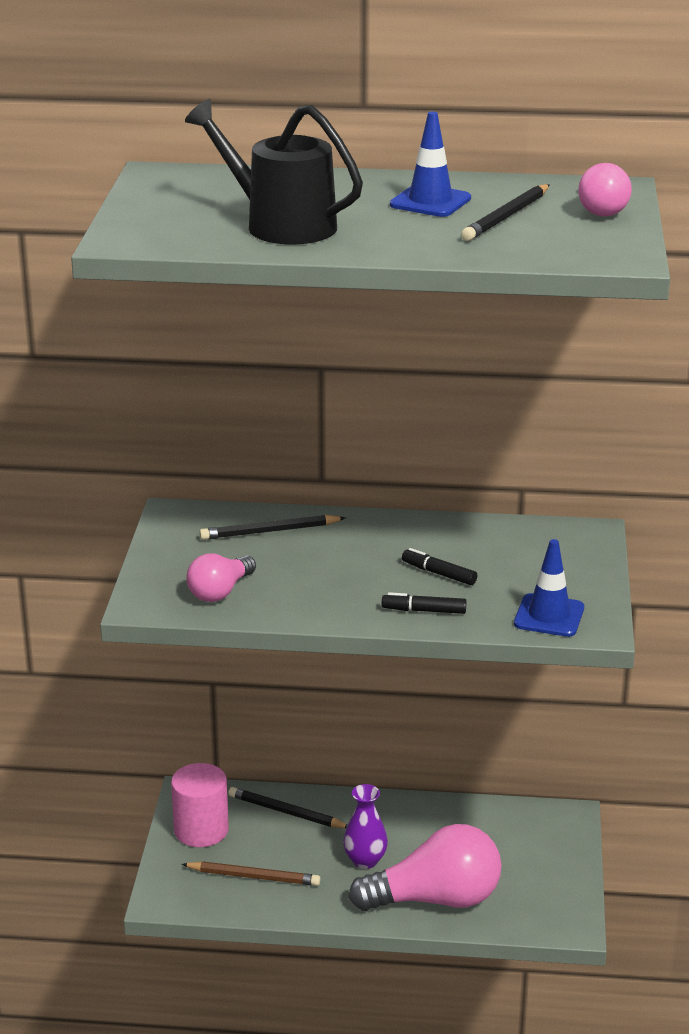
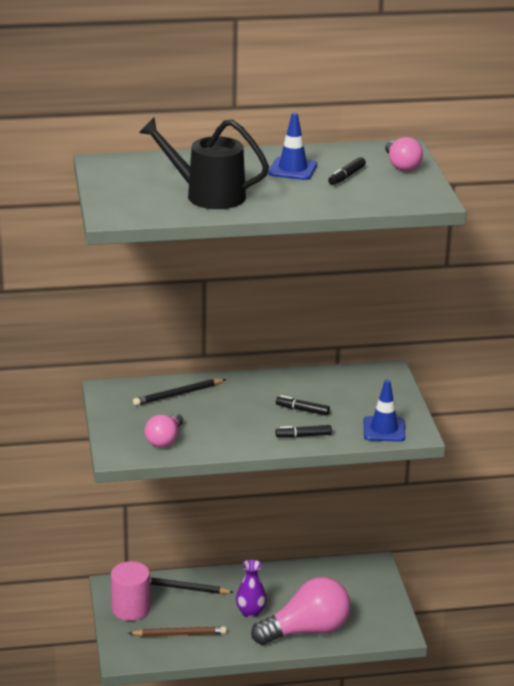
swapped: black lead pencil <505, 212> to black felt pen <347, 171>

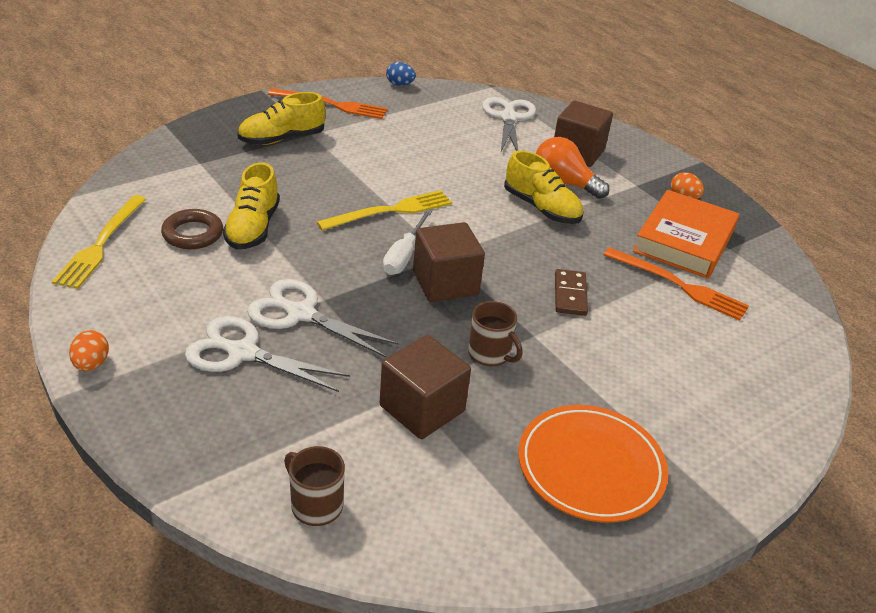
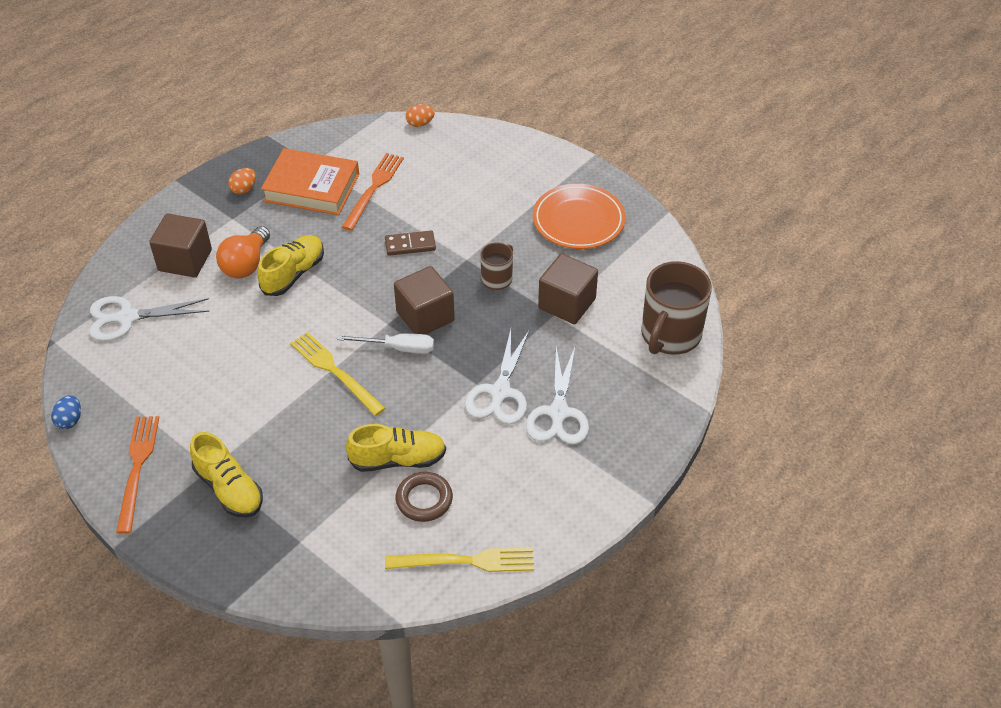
shifted: bright orange egg shape <89, 350> to <420, 115>
scaled: brown mug <314, 486> = <676, 308> x1.88

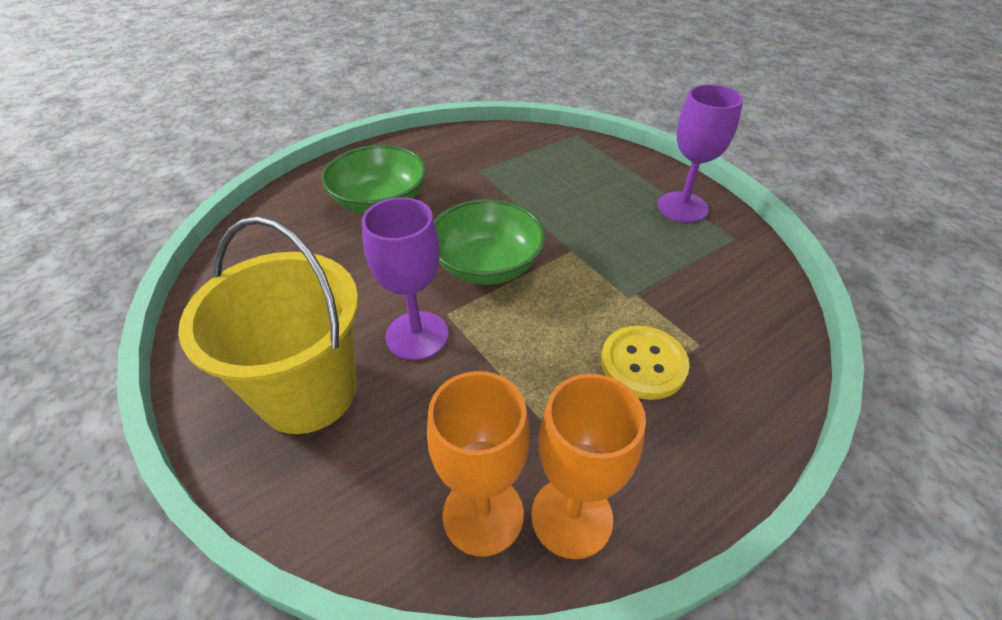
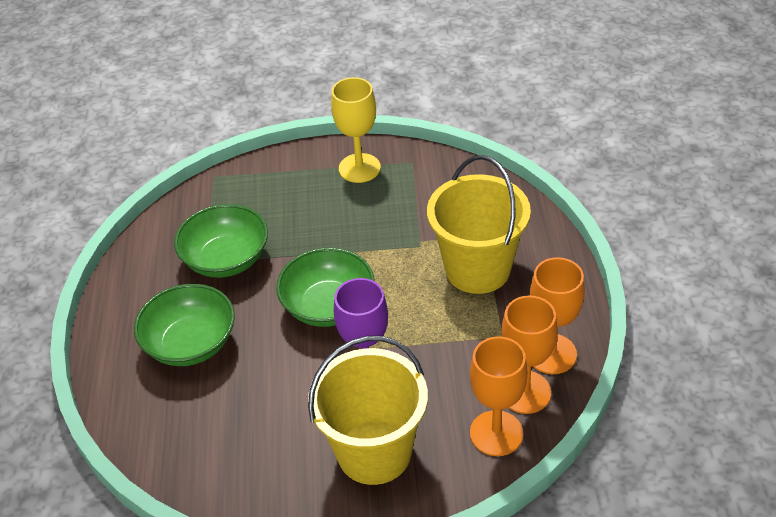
new: emerald bowl <221, 241>; bright orange wine glass <499, 396>
swapped: yellow shirt button <645, 363> to yellow sand bucket <479, 224>
repainted: royal purple wine glass <700, 153> to yellow wine glass <356, 130>

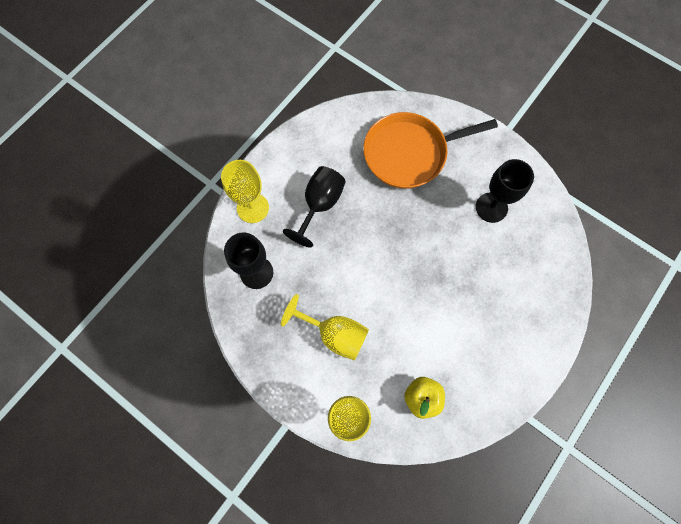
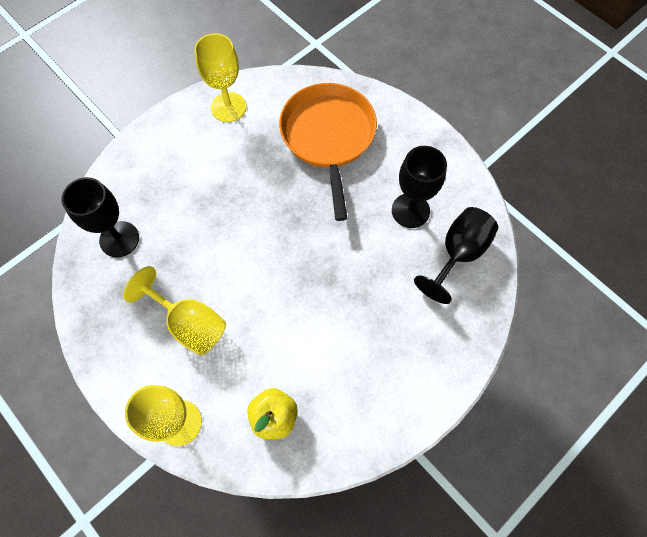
shifted: yellow wine glass <245, 191> to <220, 77>; black wine glass <314, 207> to <456, 255>
rotated: bright orange pan <430, 150> = <328, 152> 90 degrees clockwise

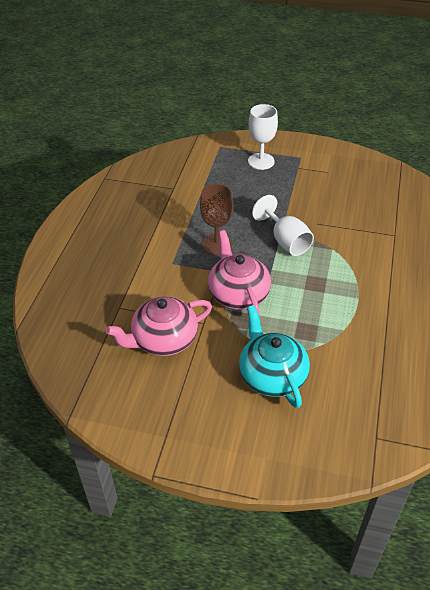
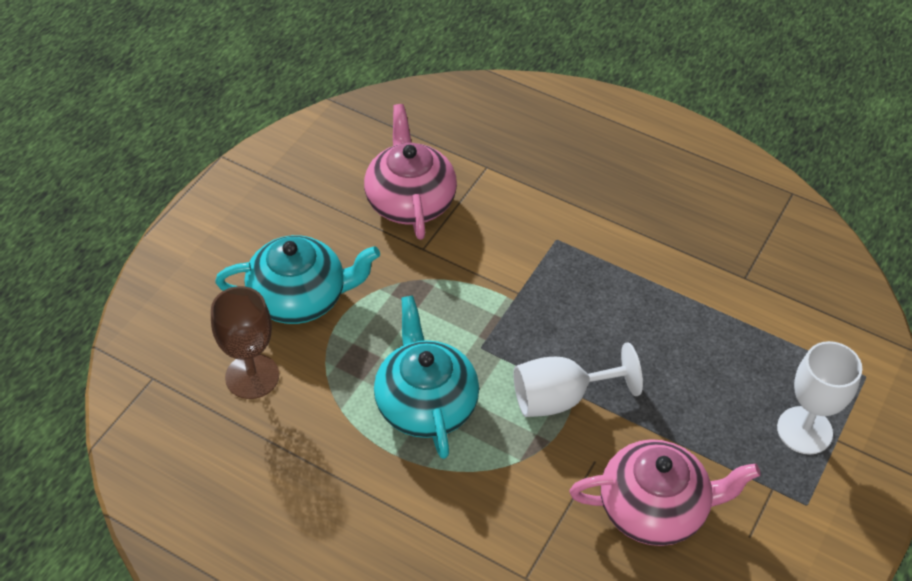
new: teal china teapot <426, 377>
shifted: brown wine glass <216, 219> to <245, 342>; rosy china teapot <239, 272> to <665, 492>

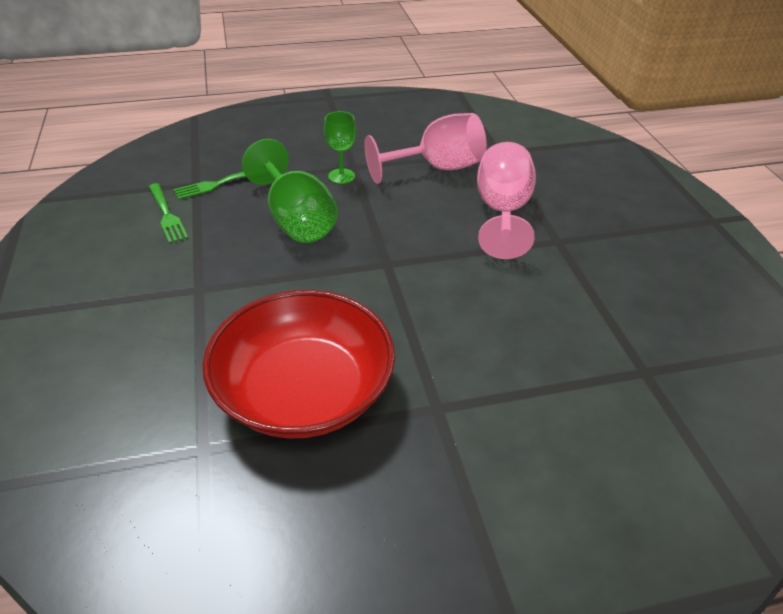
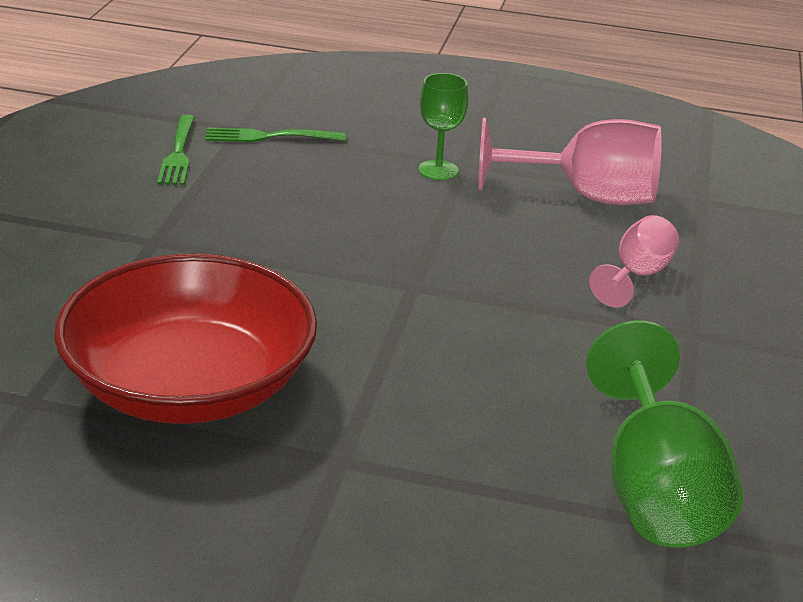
shifted: emerald wine glass <290, 191> to <664, 434>
scaled: rosy wine glass <506, 200> = <634, 261> x0.57

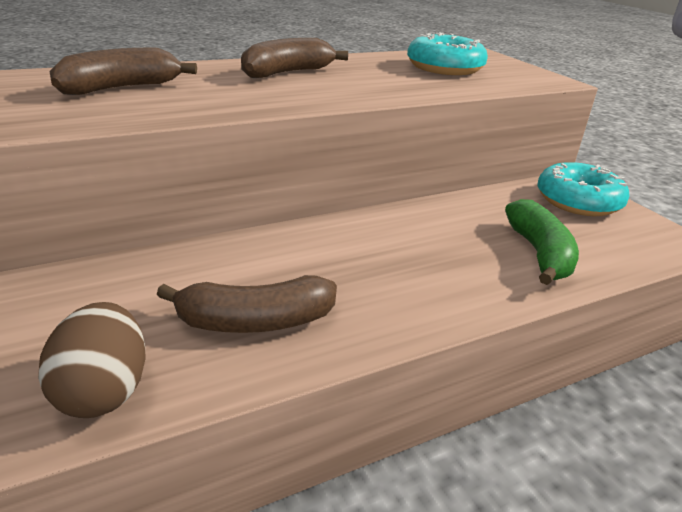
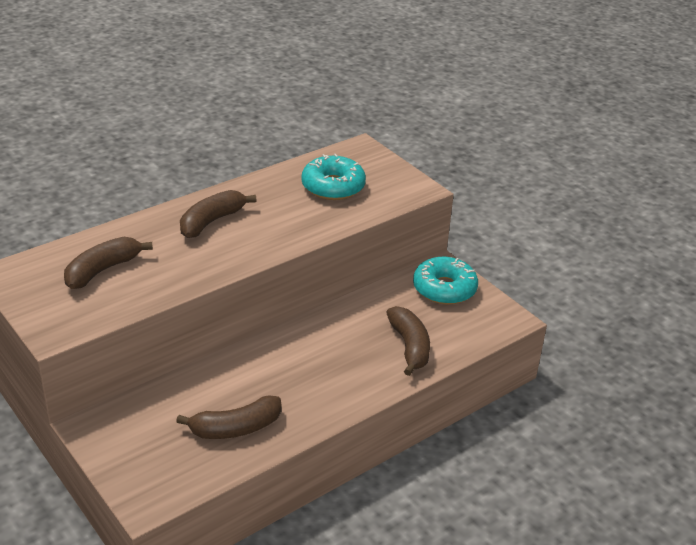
gone: brown egg shape <92, 360>
repainted: emerald banana <542, 242> to brown banana <408, 341>

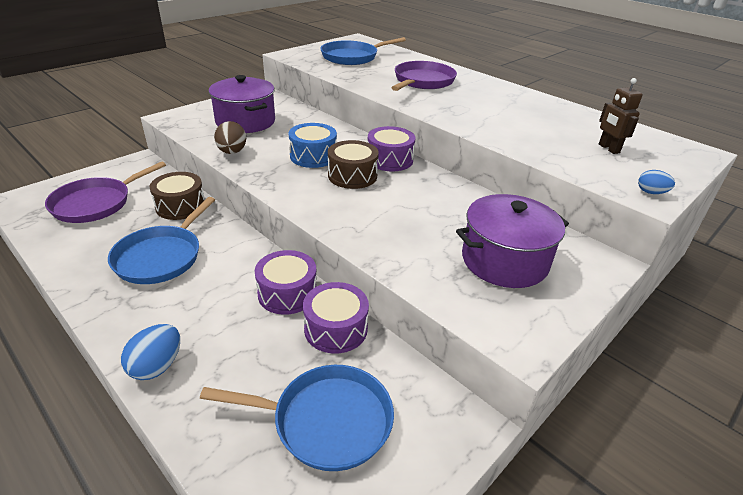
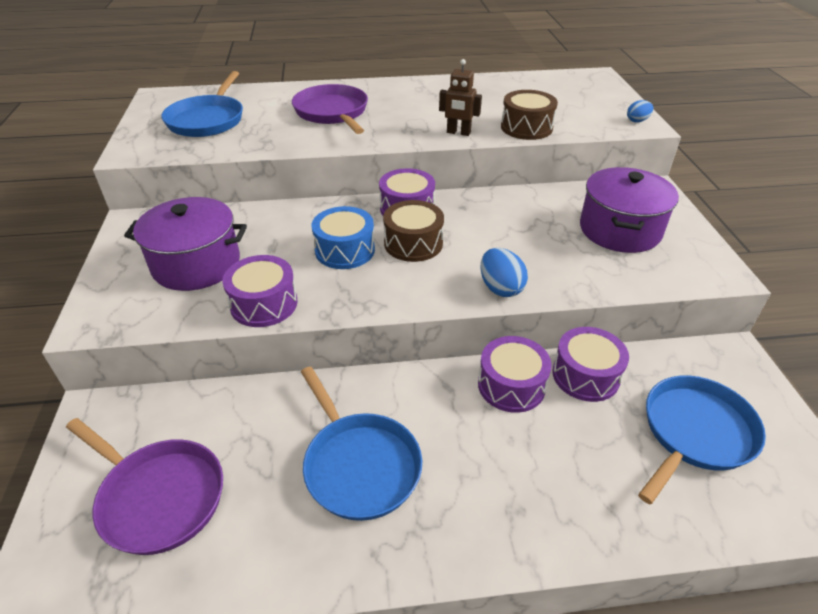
shifted: brown robot <621, 116> to <460, 97>; blue egg shape <150, 352> to <504, 272>; brown drum <177, 196> to <529, 115>
swapped: brown egg shape <230, 137> to royal purple drum <260, 291>
rotated: royal purple pan <105, 192> = <144, 486> 45 degrees counterclockwise

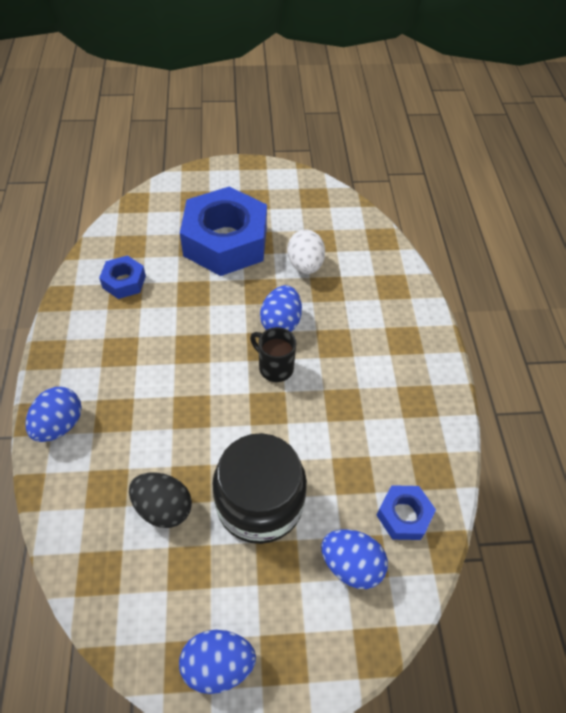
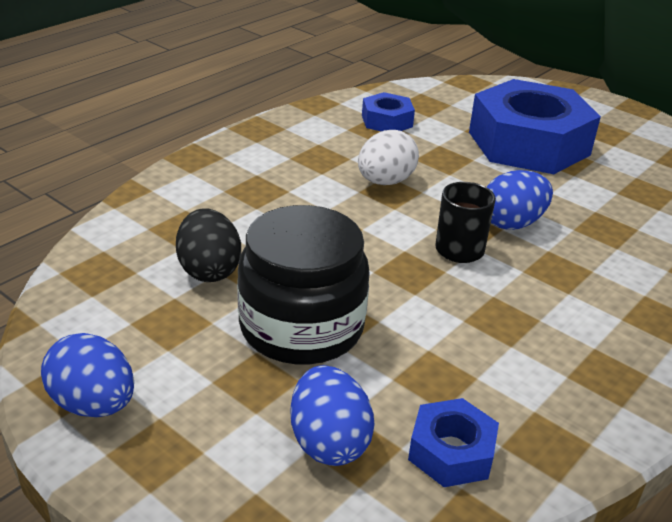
gone: blue egg shape <53, 414>
shifted: pure white egg shape <306, 251> to <388, 157>

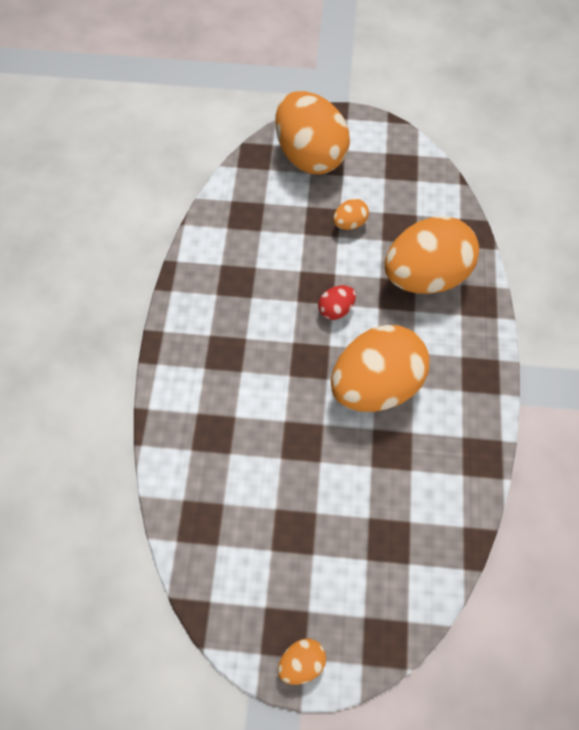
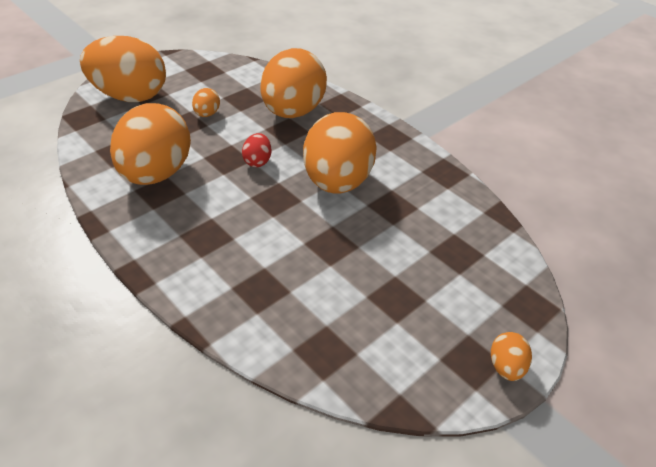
new: bright orange egg shape <150, 144>

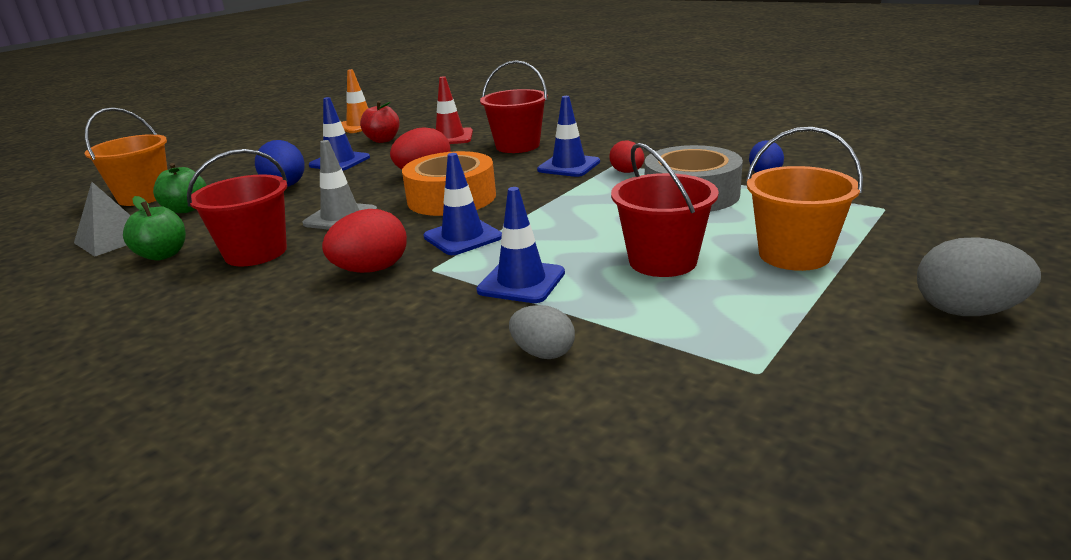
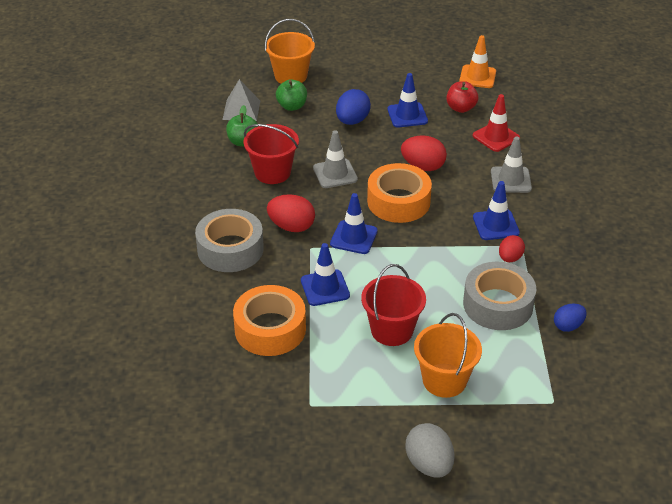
new: ash-grey roll of tape <229, 240>
swapped: ash-grey egg shape <542, 332> to bright orange roll of tape <269, 320>; scarlet sand bucket <514, 106> to ash-grey traffic cone <511, 165>

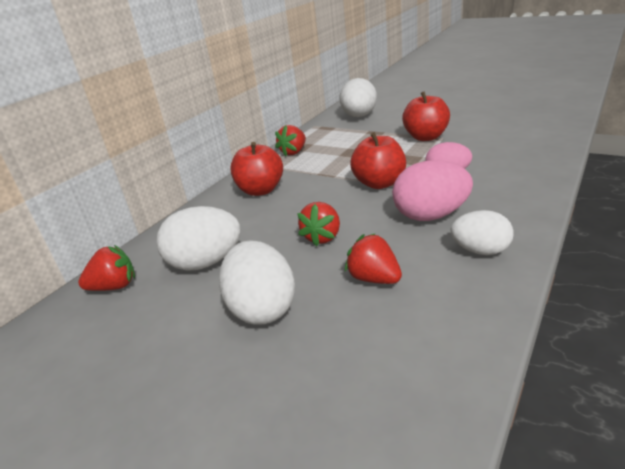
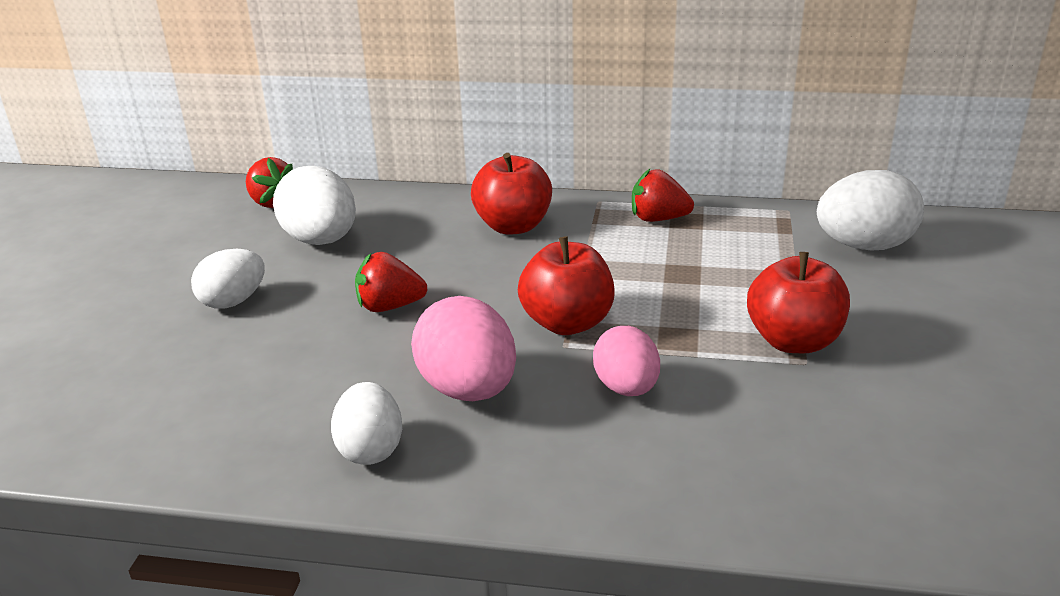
gone: scarlet strawberry <373, 258>
scaled: pure white egg shape <257, 282> = <228, 279> x0.66

